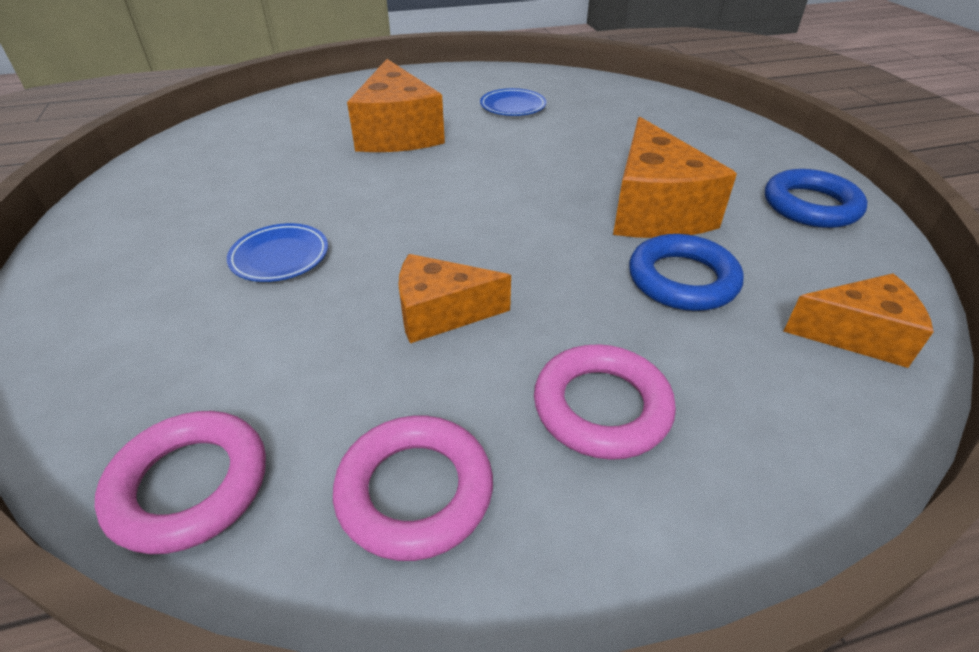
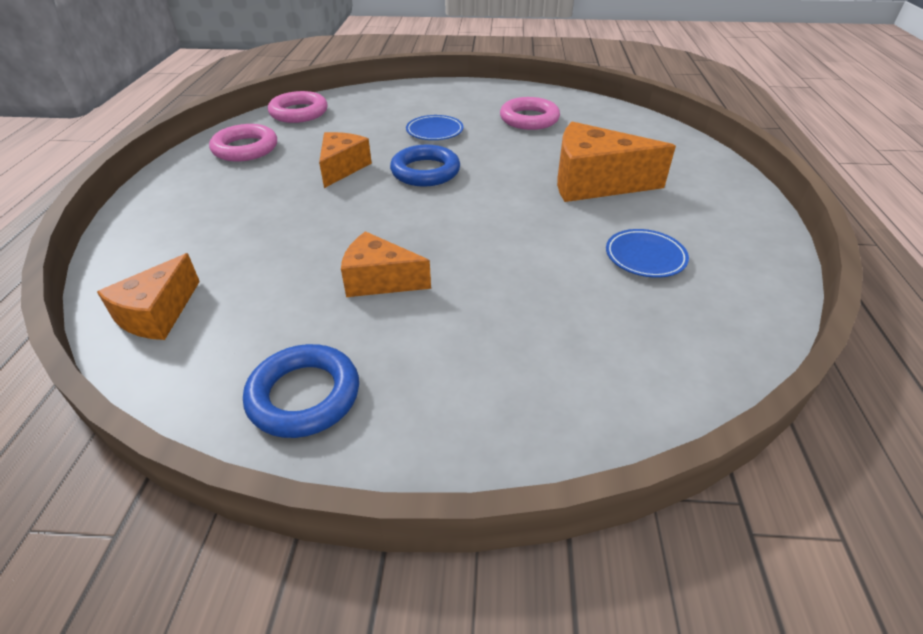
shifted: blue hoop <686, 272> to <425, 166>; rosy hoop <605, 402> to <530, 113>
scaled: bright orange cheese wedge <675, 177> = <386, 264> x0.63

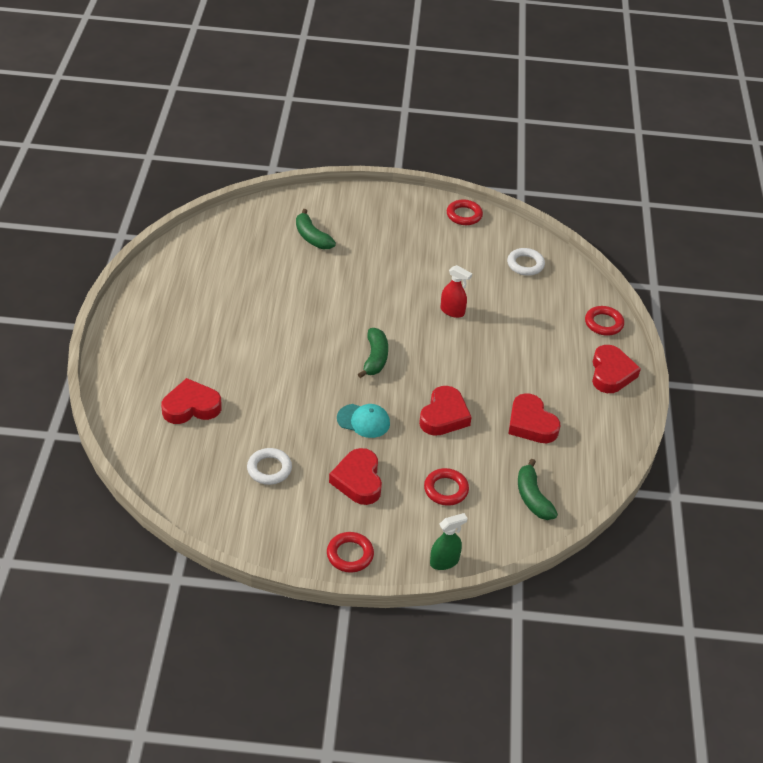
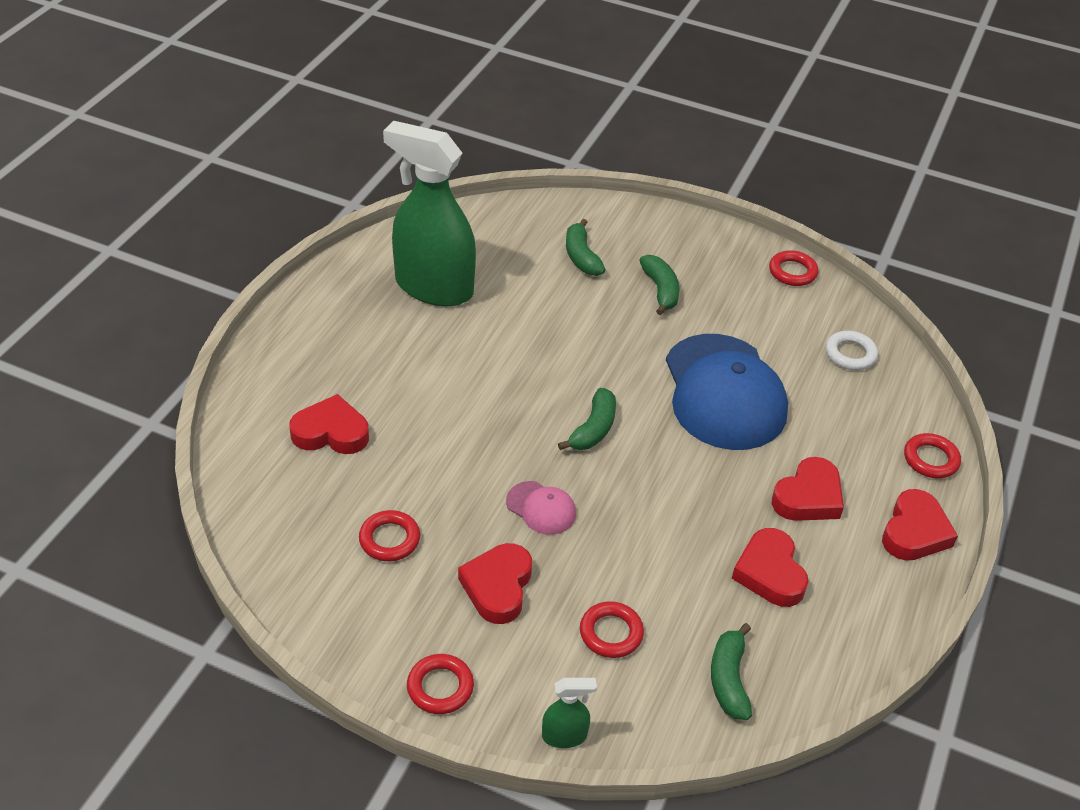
new: emerald sprayer <429, 213>; emerald banana <659, 285>
shifted: scarlet heart shape <445, 411> to <808, 489>
swapped: scarlet sprayer <456, 291> to blue baseball cap <727, 392>
repainted: pure white hoop <269, 466> to scarlet hoop <389, 535>; teal baseball cap <363, 421> to rosy baseball cap <541, 508>

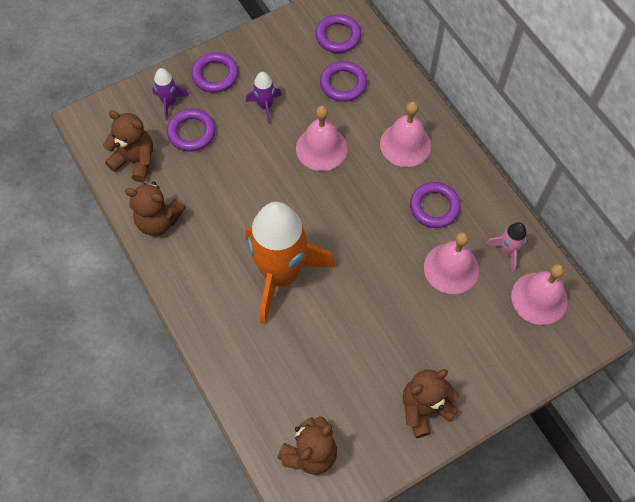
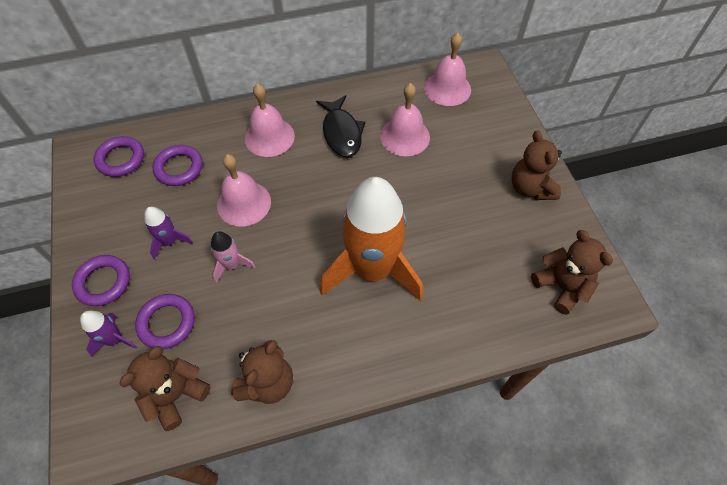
shifted: rosy toy rocket <506, 247> to <233, 257>
swapped: royal purple hoop <435, 205> to black fish figure <341, 126>

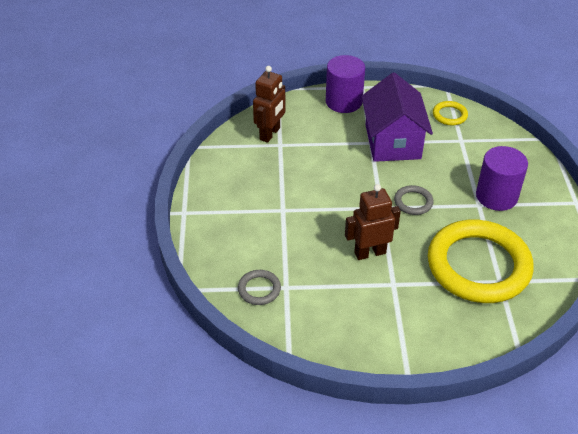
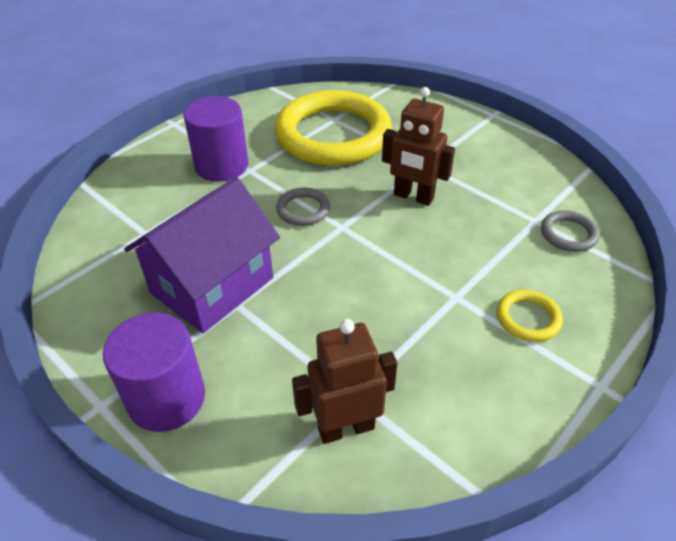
shifted: yellow hoop <450, 113> to <530, 316>

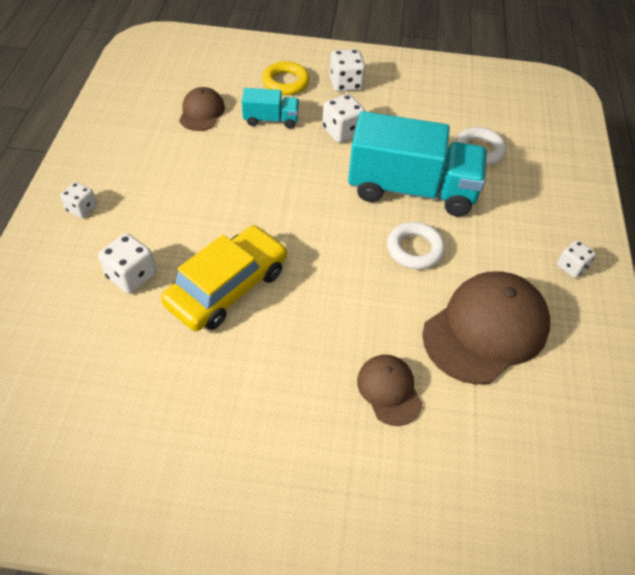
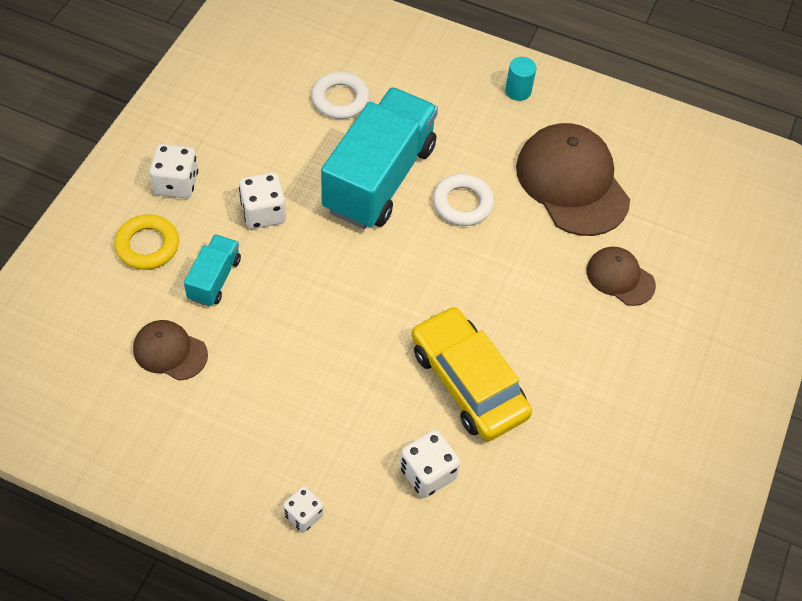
swapped: pure white dice <576, 259> to teal cylinder <521, 79>
rotated: brown baseball cap <390, 390> = <621, 276> 45 degrees clockwise

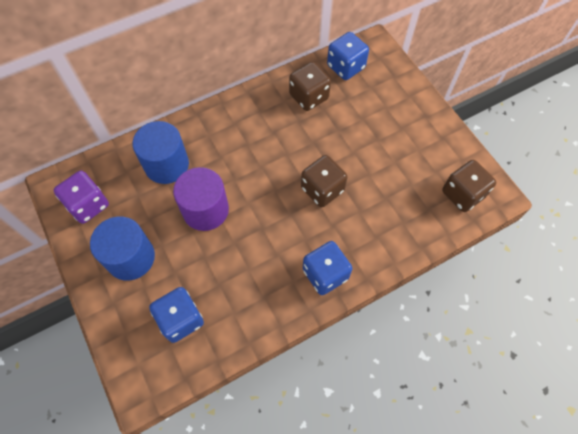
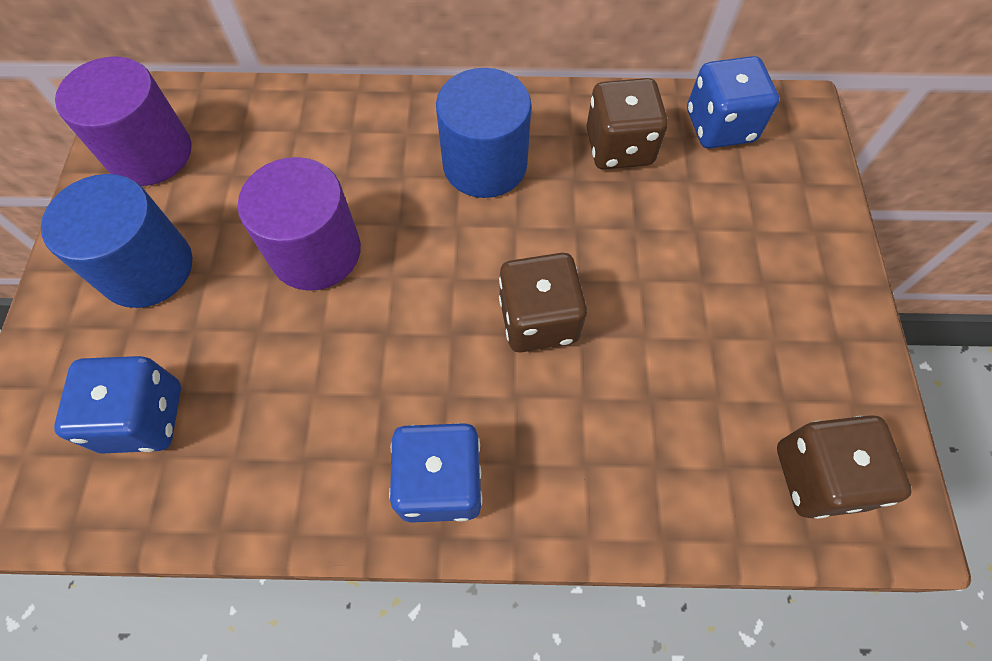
shifted: blue cylinder <160, 152> to <484, 133>
swapped: royal purple dice <81, 197> to royal purple cylinder <123, 121>

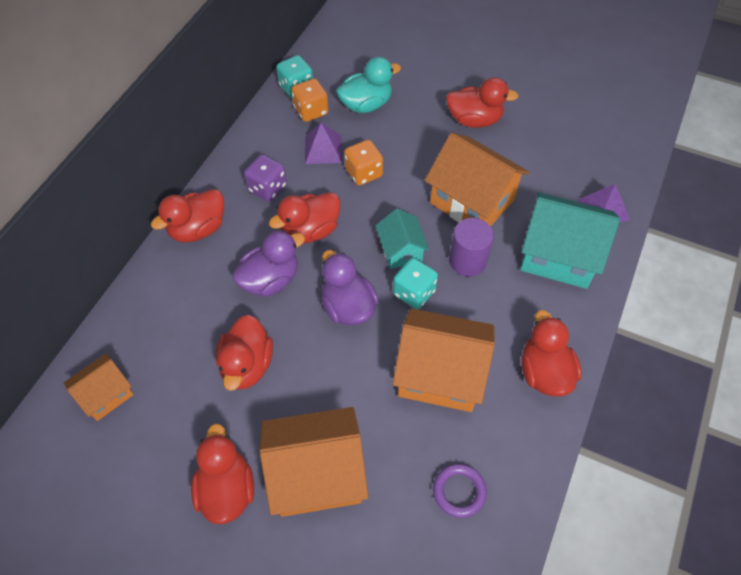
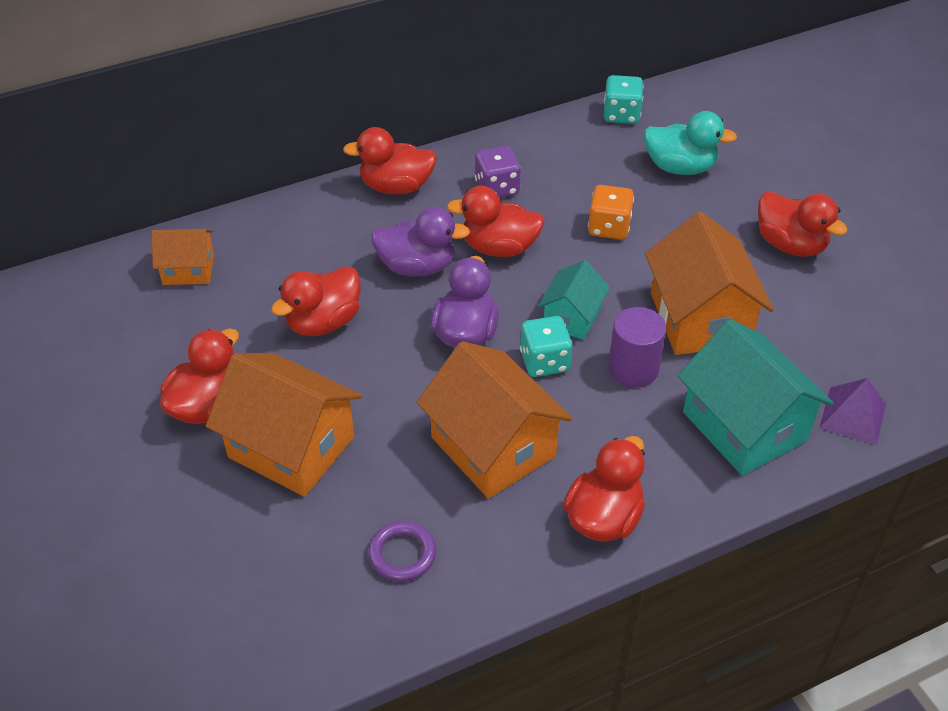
gone: bright orange dice <309, 100>; royal purple pyramid shape <323, 143>

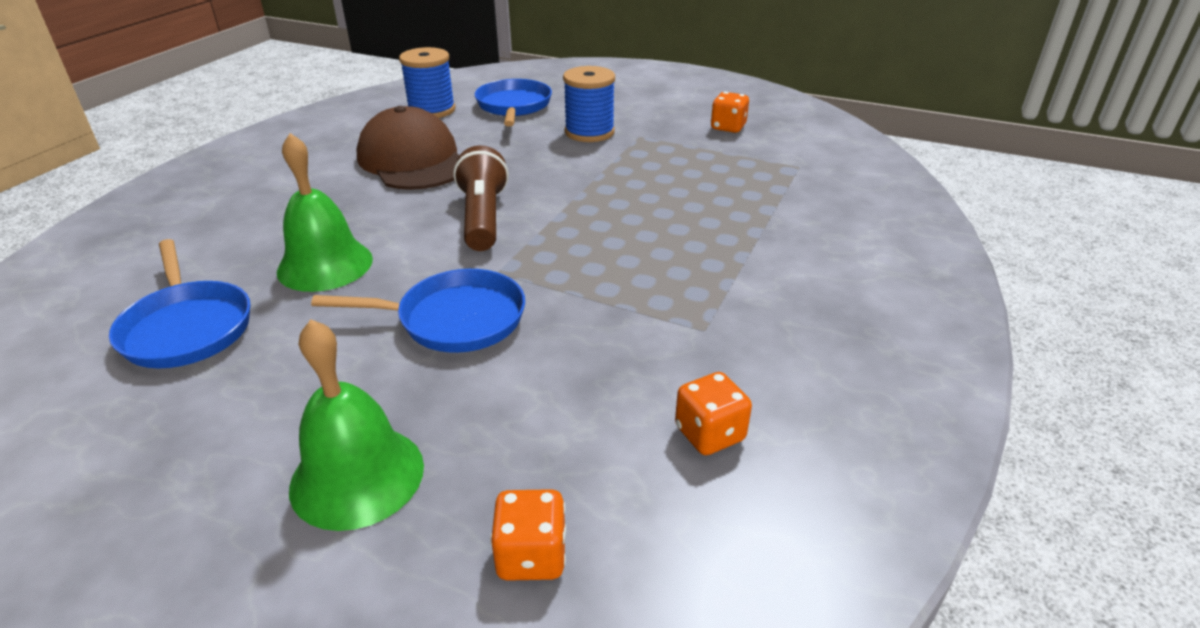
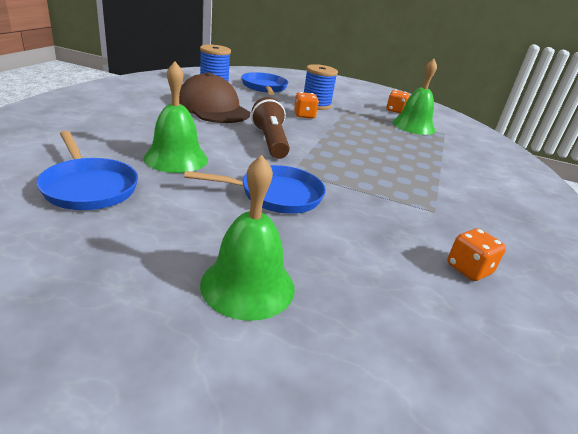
new: emerald hand bell <414, 97>
shifted: bright orange dice <528, 535> to <306, 105>

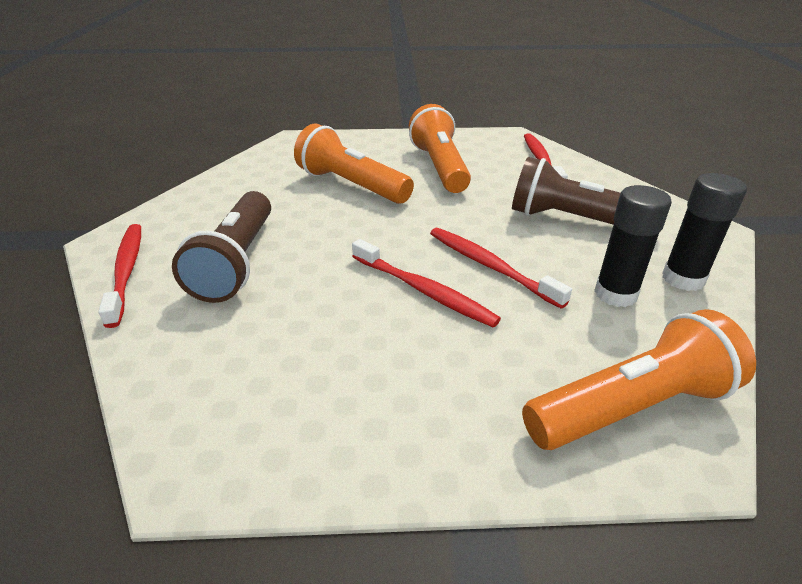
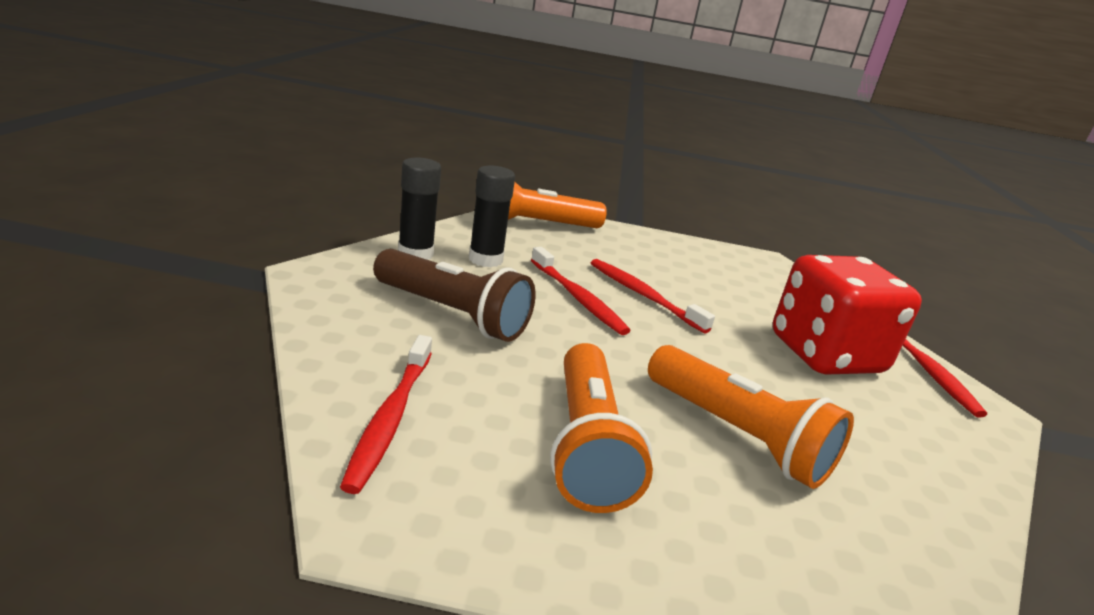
swapped: brown flashlight <221, 247> to scarlet dice <847, 315>

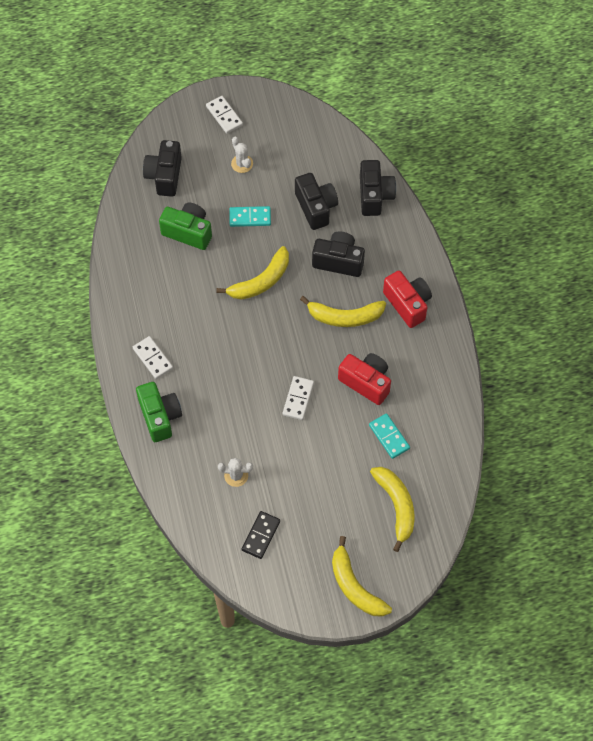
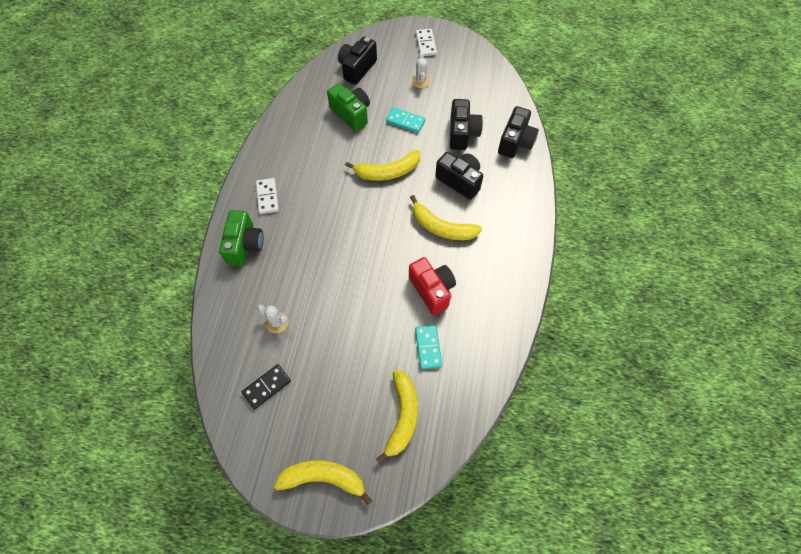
gone: pure white domino tile <298, 398>; scarlet camera <407, 299>
rotated: yellow banana <362, 576> = <323, 483> 105 degrees clockwise

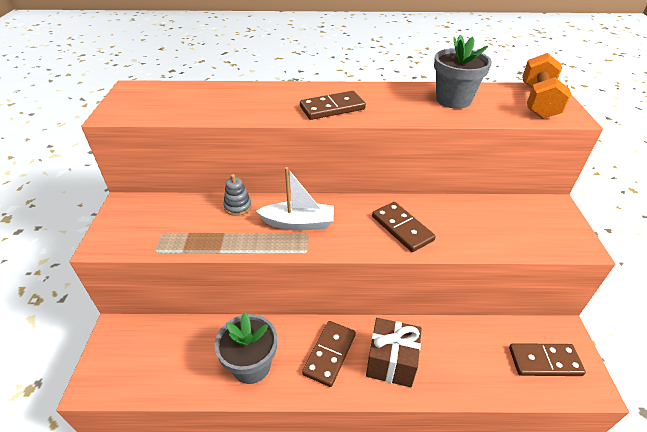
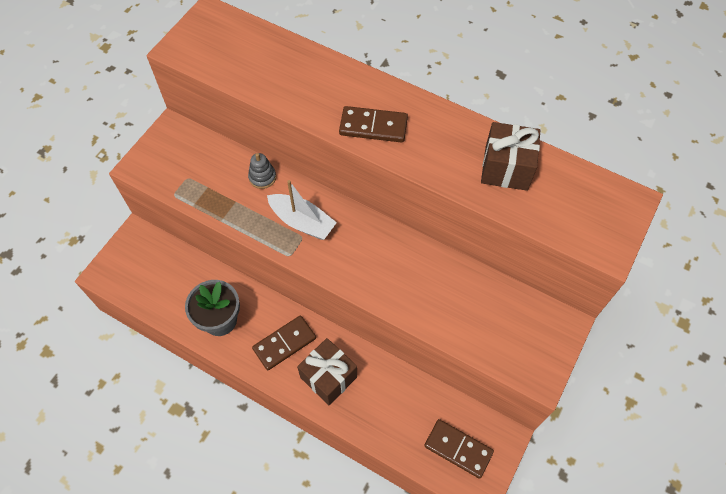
gone: brown domino tile <404, 227>; bright orange free weight <546, 86>
swapped: ash-grey plant pot <463, 72> to brown present <510, 156>

